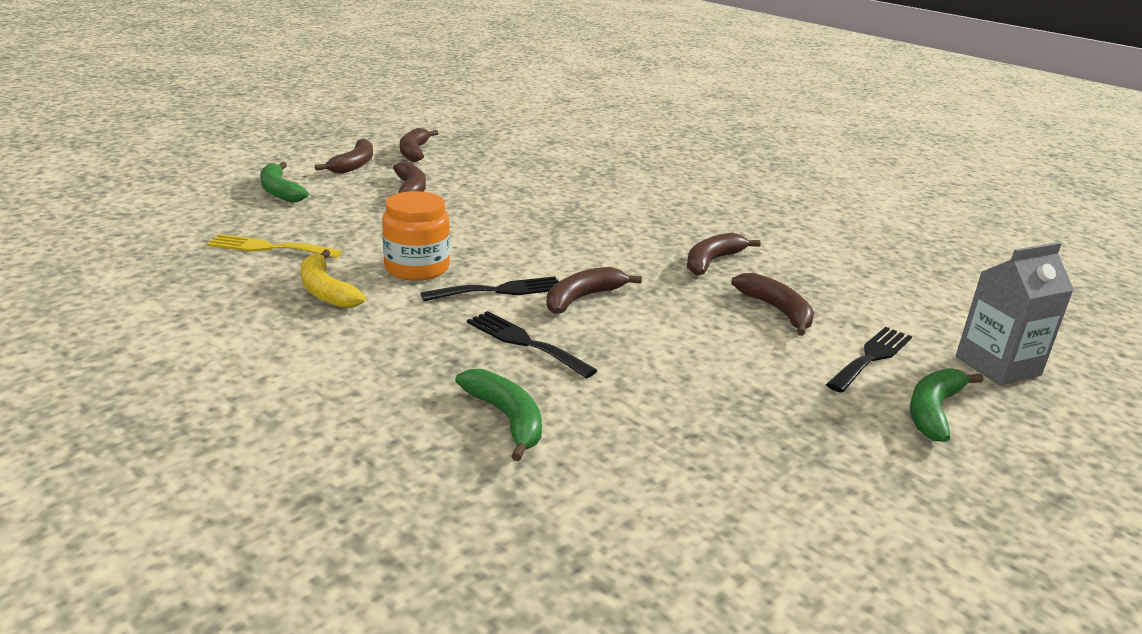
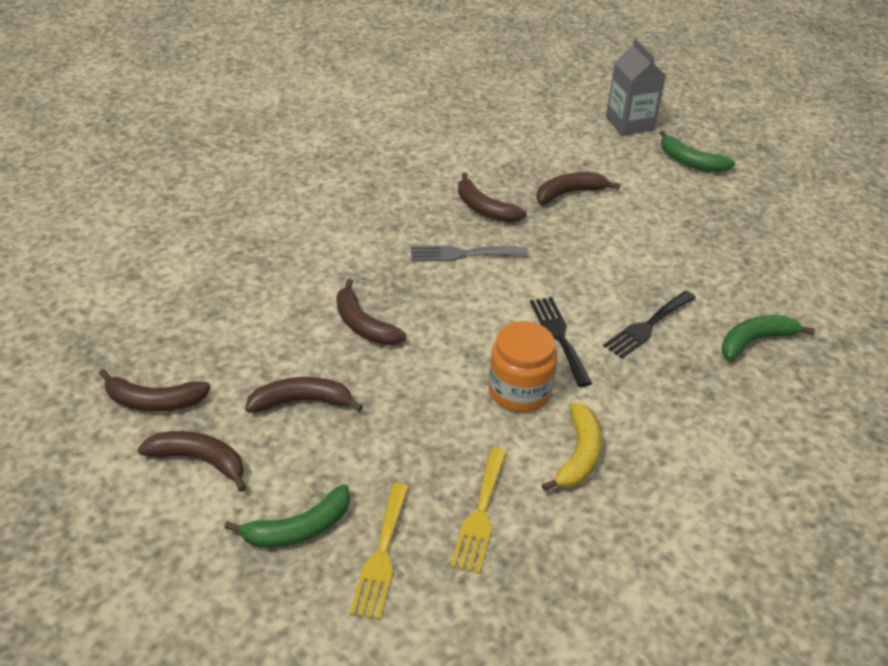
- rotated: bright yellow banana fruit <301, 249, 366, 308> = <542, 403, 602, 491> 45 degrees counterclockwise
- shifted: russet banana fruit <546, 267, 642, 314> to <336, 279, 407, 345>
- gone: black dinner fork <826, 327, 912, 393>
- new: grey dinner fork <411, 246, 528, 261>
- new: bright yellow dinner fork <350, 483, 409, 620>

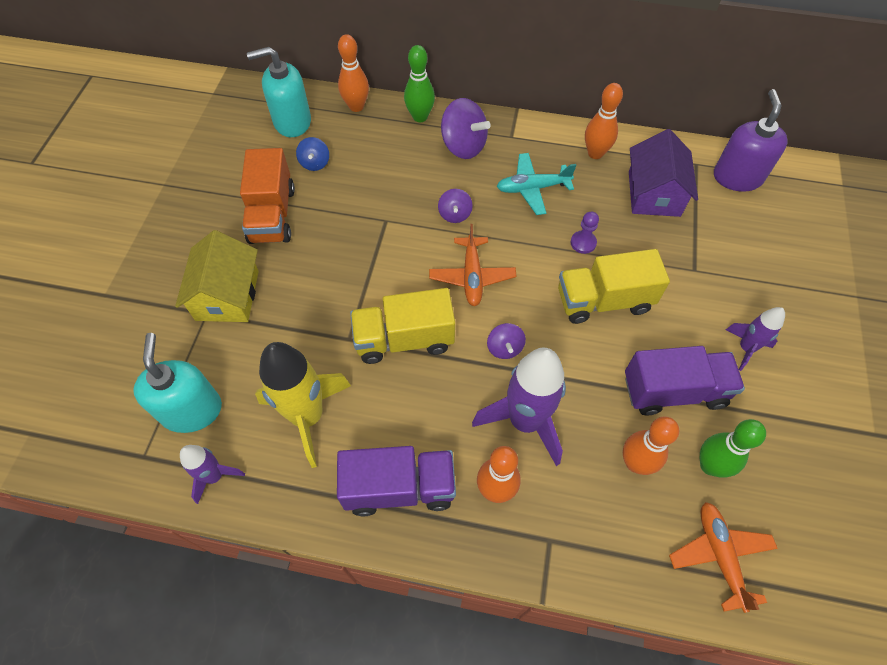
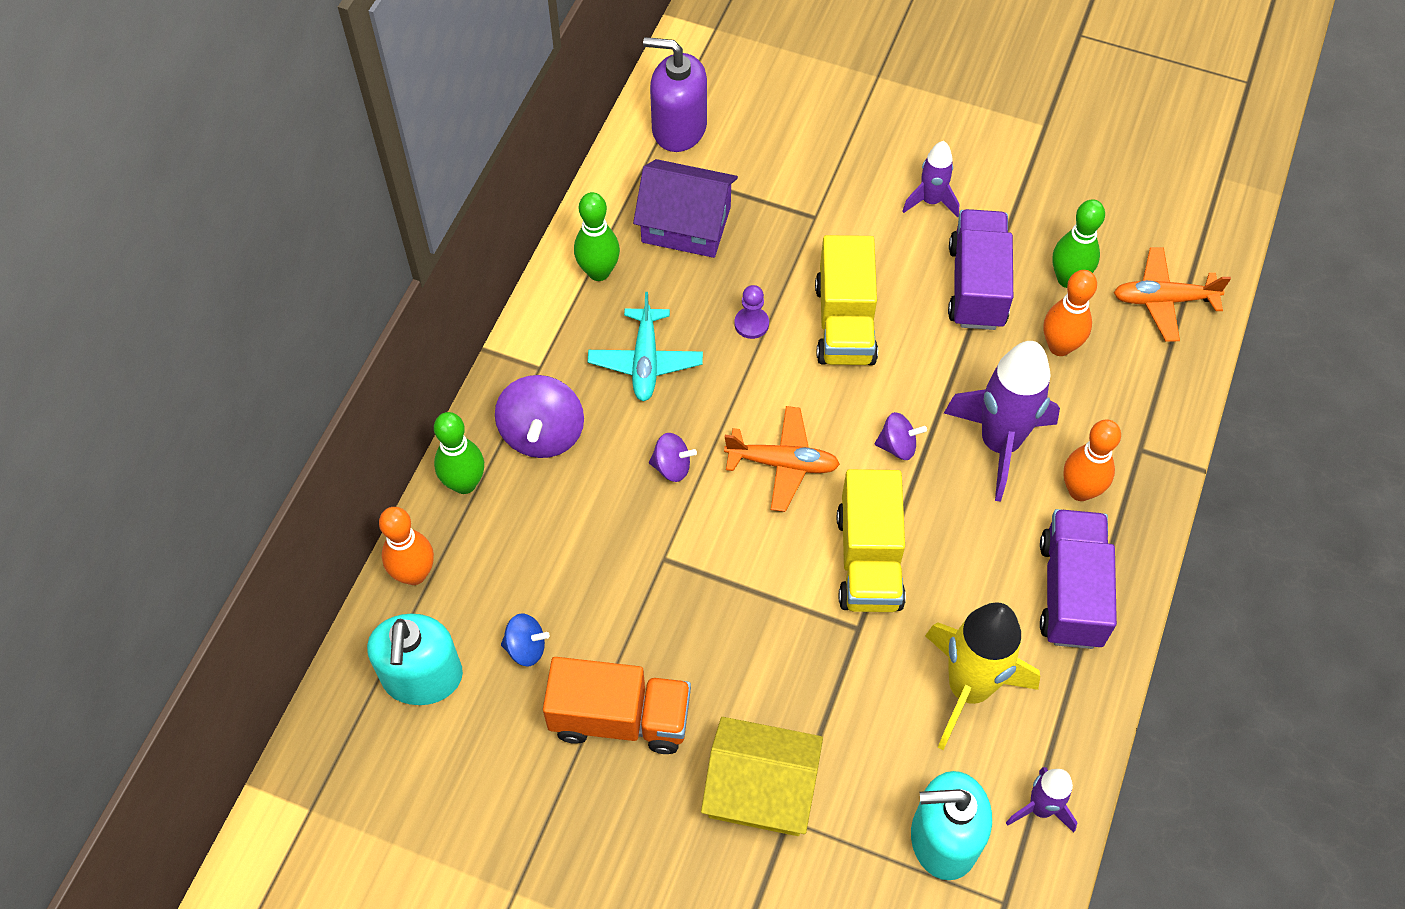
- repainted: orange-coloured skittle <585, 83, 623, 159> to emerald skittle <574, 192, 620, 281>
- rotated: violet toy top <441, 98, 491, 159> = <495, 375, 584, 458> 135 degrees clockwise

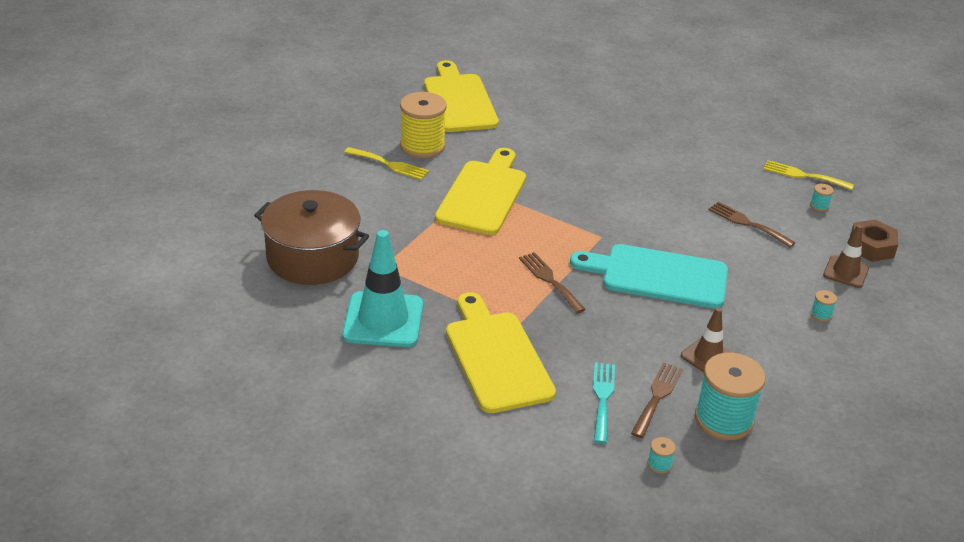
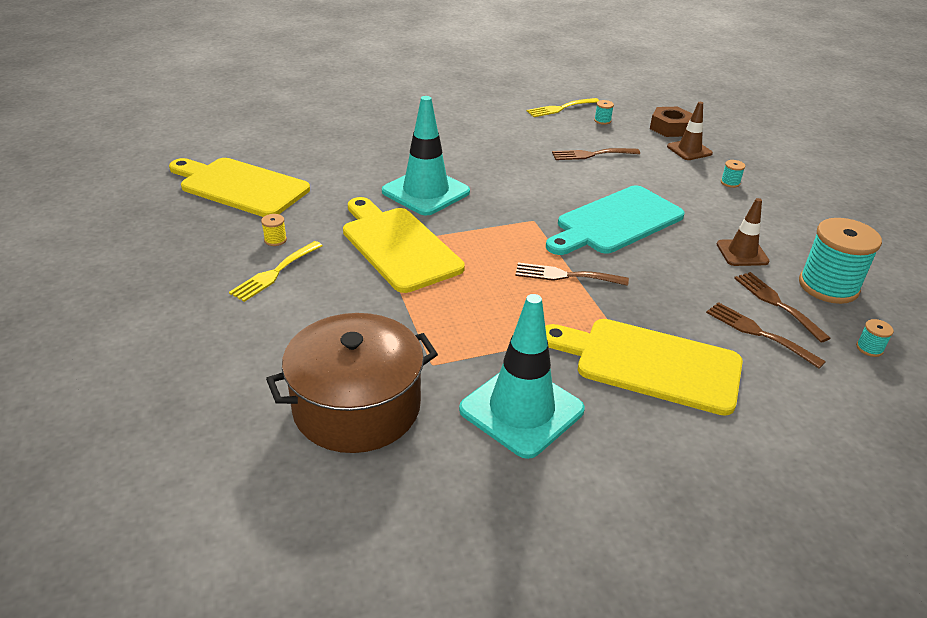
- scaled: bright yellow bobbin <400, 92, 447, 158> = <261, 214, 287, 246> x0.40
- rotated: bright yellow dinner fork <344, 147, 429, 180> = <229, 241, 323, 302> 150 degrees clockwise
- repainted: turquoise dinner fork <593, 363, 615, 444> to russet dinner fork <706, 302, 826, 369>
- new: turquoise traffic cone <382, 96, 470, 215>

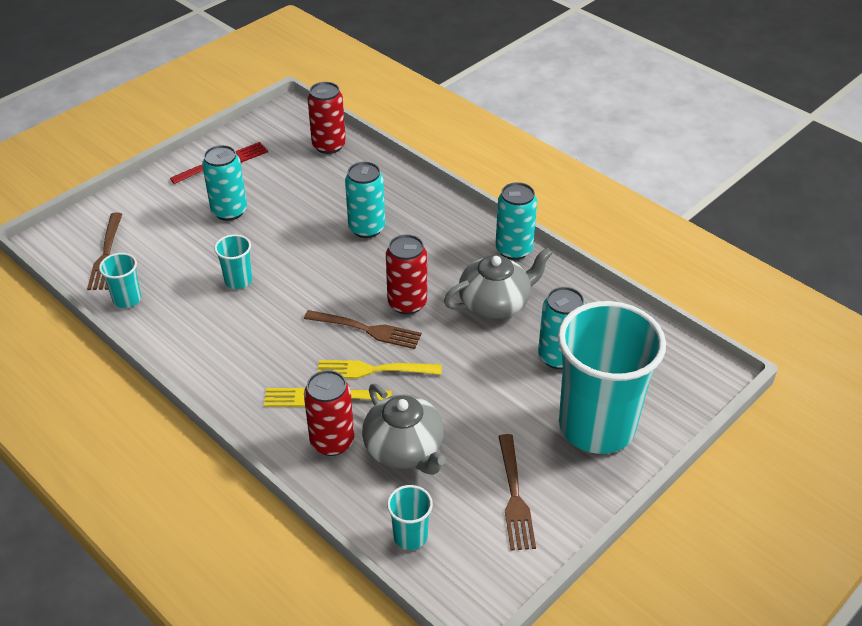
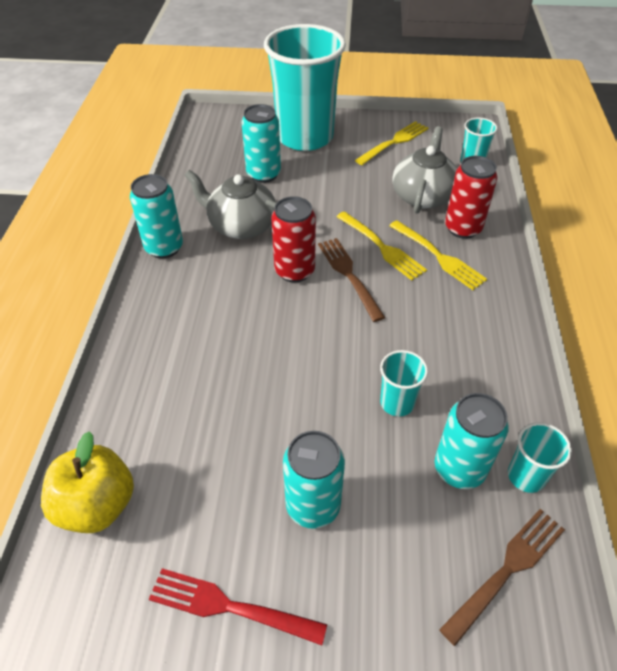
- swapped: scarlet tin <308, 82, 346, 154> to bright yellow apple fruit <41, 431, 134, 533>
- shifted: turquoise tin <345, 162, 385, 238> to <435, 393, 509, 489>
- repainted: russet dinner fork <498, 434, 536, 551> to bright yellow dinner fork <355, 121, 428, 165>

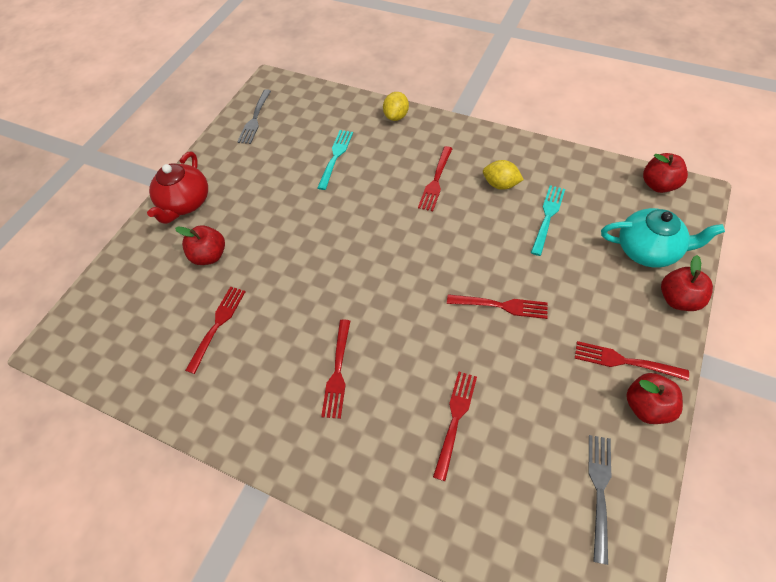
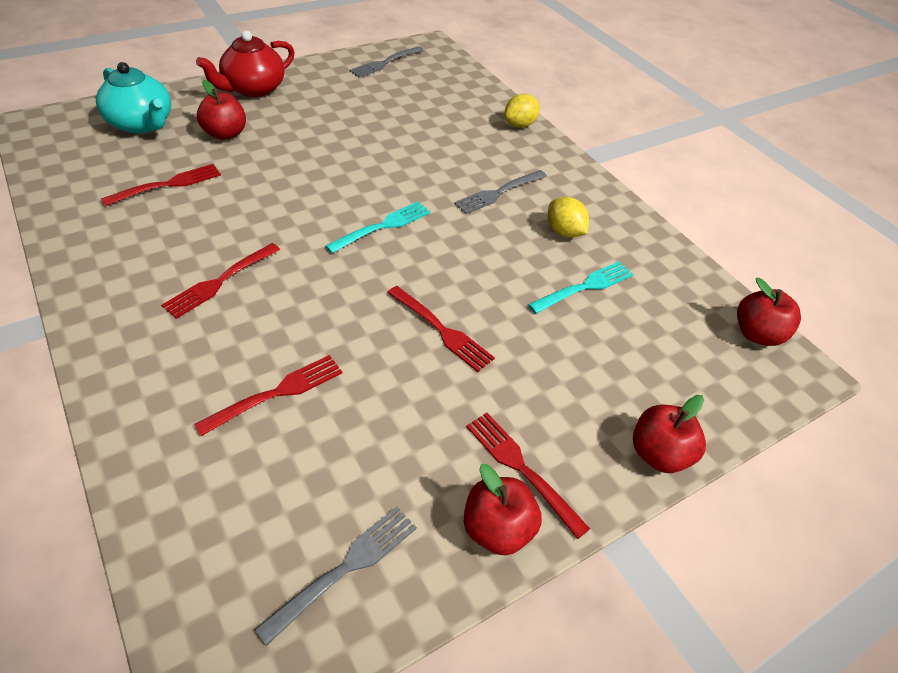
- shifted: turquoise dinner fork <317, 130, 353, 190> to <325, 201, 431, 253>
- repainted: scarlet dinner fork <418, 146, 453, 211> to grey dinner fork <454, 170, 547, 214>
- shifted: turquoise tea pot <601, 208, 725, 267> to <96, 62, 171, 134>

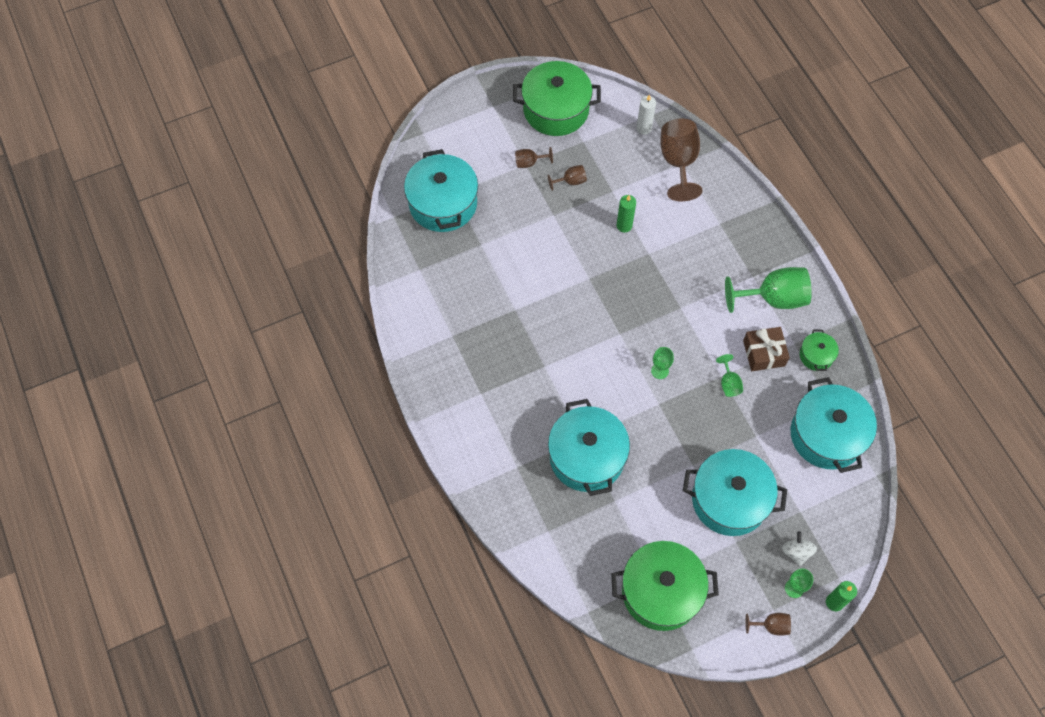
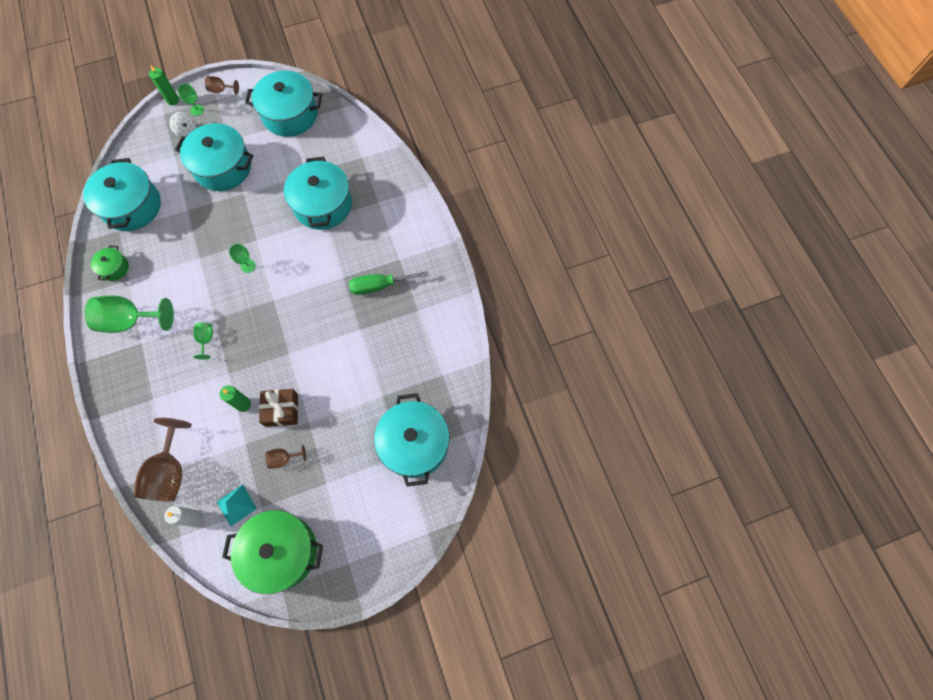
- gone: russet goblet <515, 147, 553, 168>
- shifted: russet wrapped gift <743, 327, 790, 371> to <259, 389, 298, 427>
- shifted: emerald goblet <716, 354, 743, 397> to <193, 322, 213, 360>
- rotated: snow-white toy top <782, 531, 817, 566> = <170, 112, 196, 137> 45 degrees counterclockwise
- repainted: emerald pot <611, 541, 719, 631> to turquoise pot <245, 71, 322, 137>
- new: emerald screwdriver <349, 271, 429, 295>
- new: turquoise solid pyramid <217, 484, 257, 527>

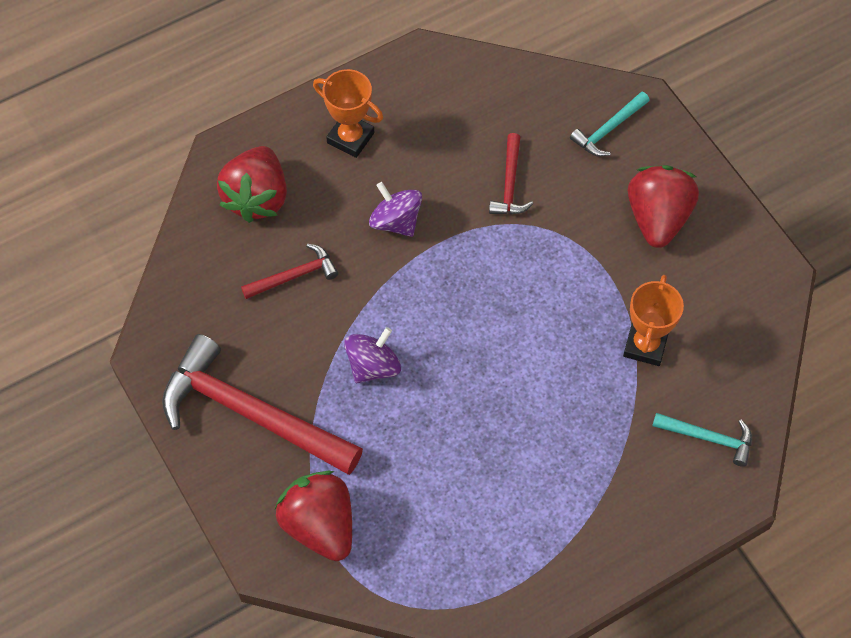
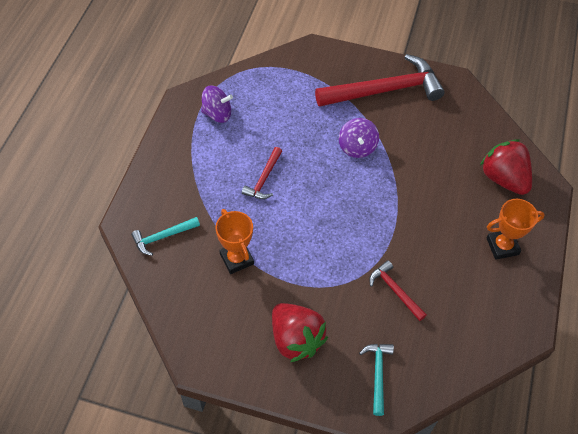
- shifted: violet toy top <369, 182, 422, 237> to <201, 85, 233, 123>
- shifted: scarlet carpenter's hammer <241, 244, 338, 299> to <242, 147, 282, 199>
- gone: scarlet toy strawberry <275, 470, 352, 561>

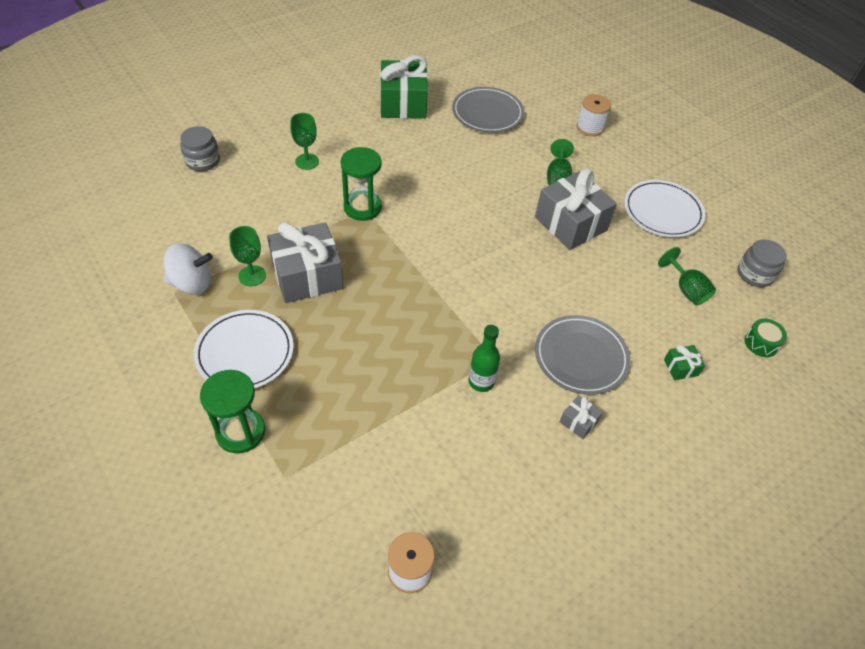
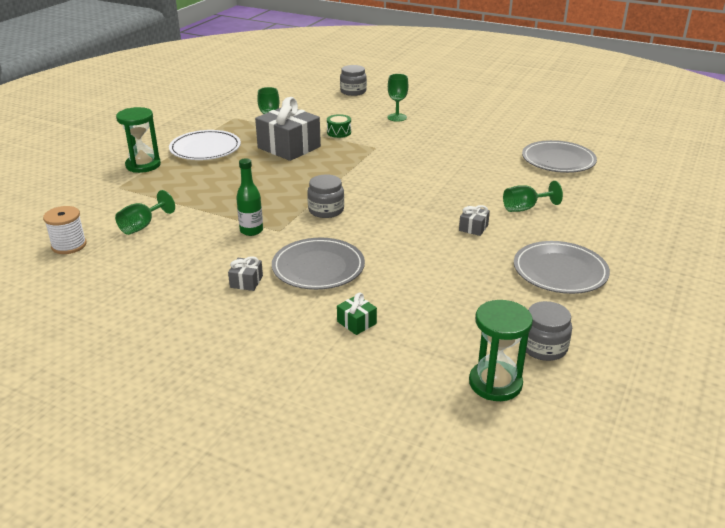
- gone: emerald wrapped gift <380, 55, 428, 119>
- gone: snow-white bobbin <577, 94, 611, 136>
- shifted: emerald sandglass <341, 147, 382, 221> to <469, 300, 533, 401>
- scaled: grey wrapped gift <535, 169, 617, 250> = <459, 205, 490, 236> x0.43
- repainted: snow-white plate <624, 180, 705, 237> to grey plate <514, 241, 610, 294>
- gone: snow-white toy top <164, 243, 213, 295>
- shifted: emerald goblet <658, 247, 716, 305> to <115, 190, 175, 235>
- shifted: emerald snare drum <745, 319, 787, 357> to <327, 114, 351, 138>
- new: grey preserve jar <307, 174, 344, 218>

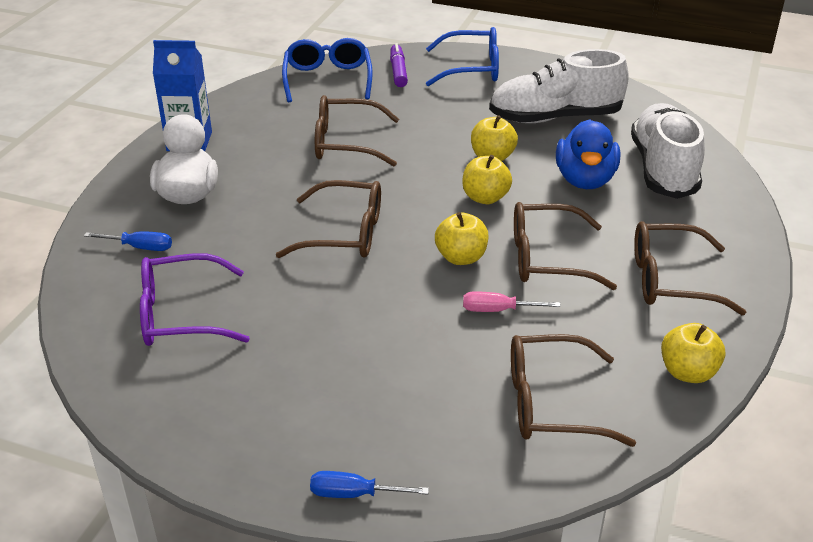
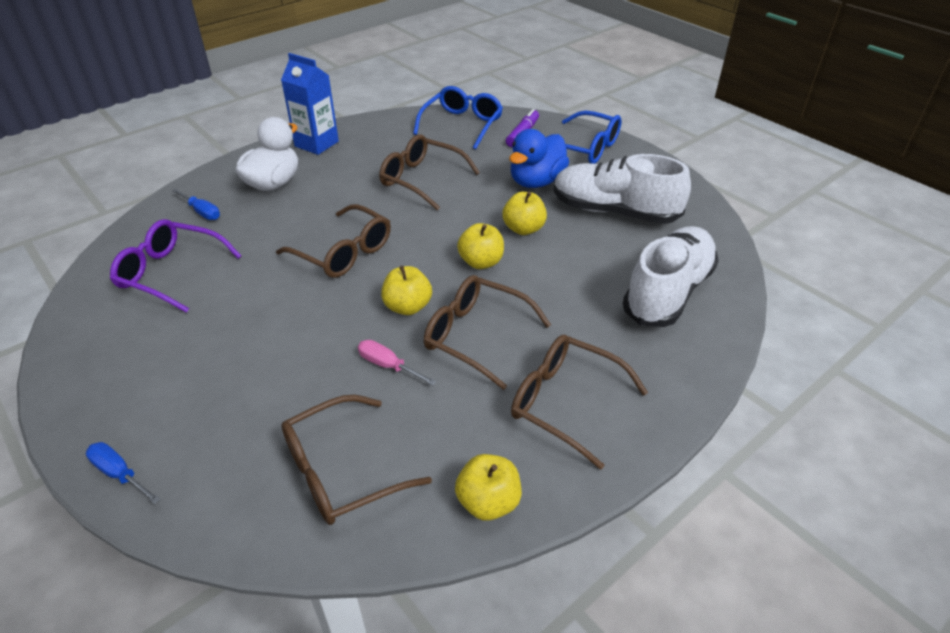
- shifted: cobalt toy duck <556, 119, 620, 189> to <509, 129, 569, 188>
- rotated: russet spectacles <511, 334, 636, 447> = <281, 395, 432, 525> 60 degrees counterclockwise

